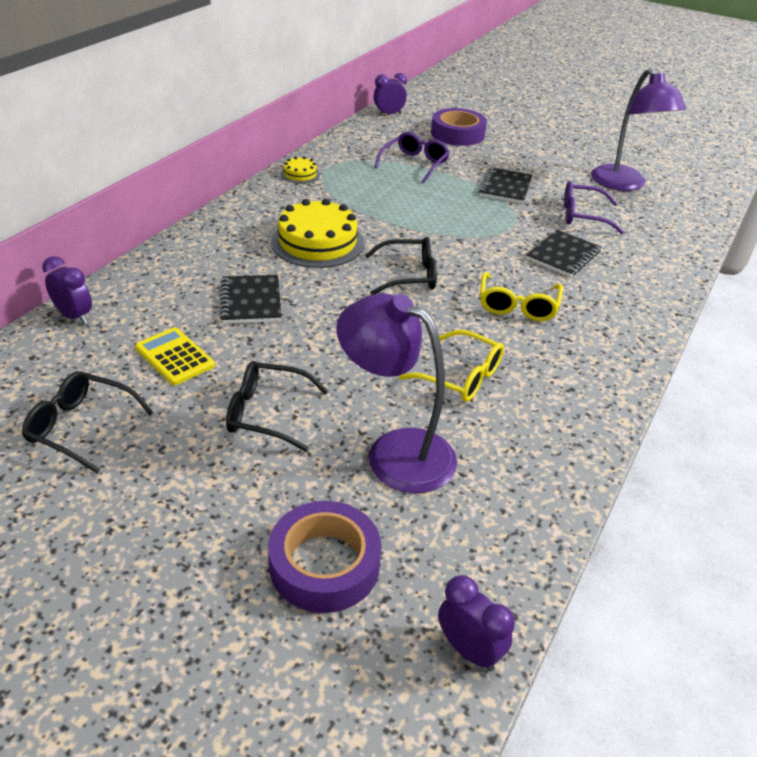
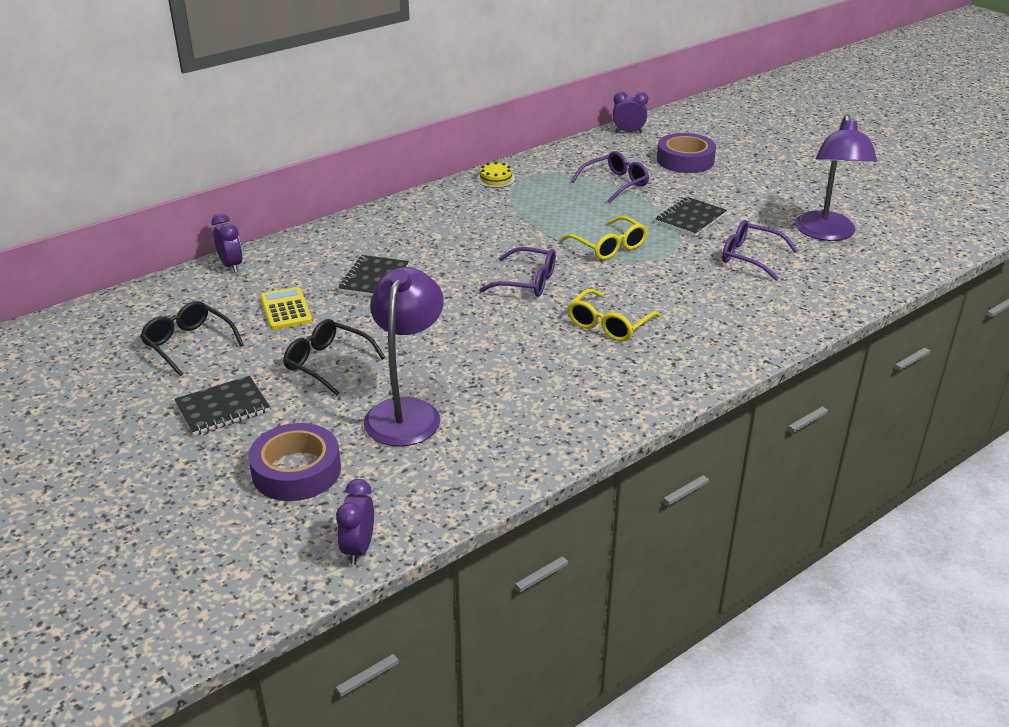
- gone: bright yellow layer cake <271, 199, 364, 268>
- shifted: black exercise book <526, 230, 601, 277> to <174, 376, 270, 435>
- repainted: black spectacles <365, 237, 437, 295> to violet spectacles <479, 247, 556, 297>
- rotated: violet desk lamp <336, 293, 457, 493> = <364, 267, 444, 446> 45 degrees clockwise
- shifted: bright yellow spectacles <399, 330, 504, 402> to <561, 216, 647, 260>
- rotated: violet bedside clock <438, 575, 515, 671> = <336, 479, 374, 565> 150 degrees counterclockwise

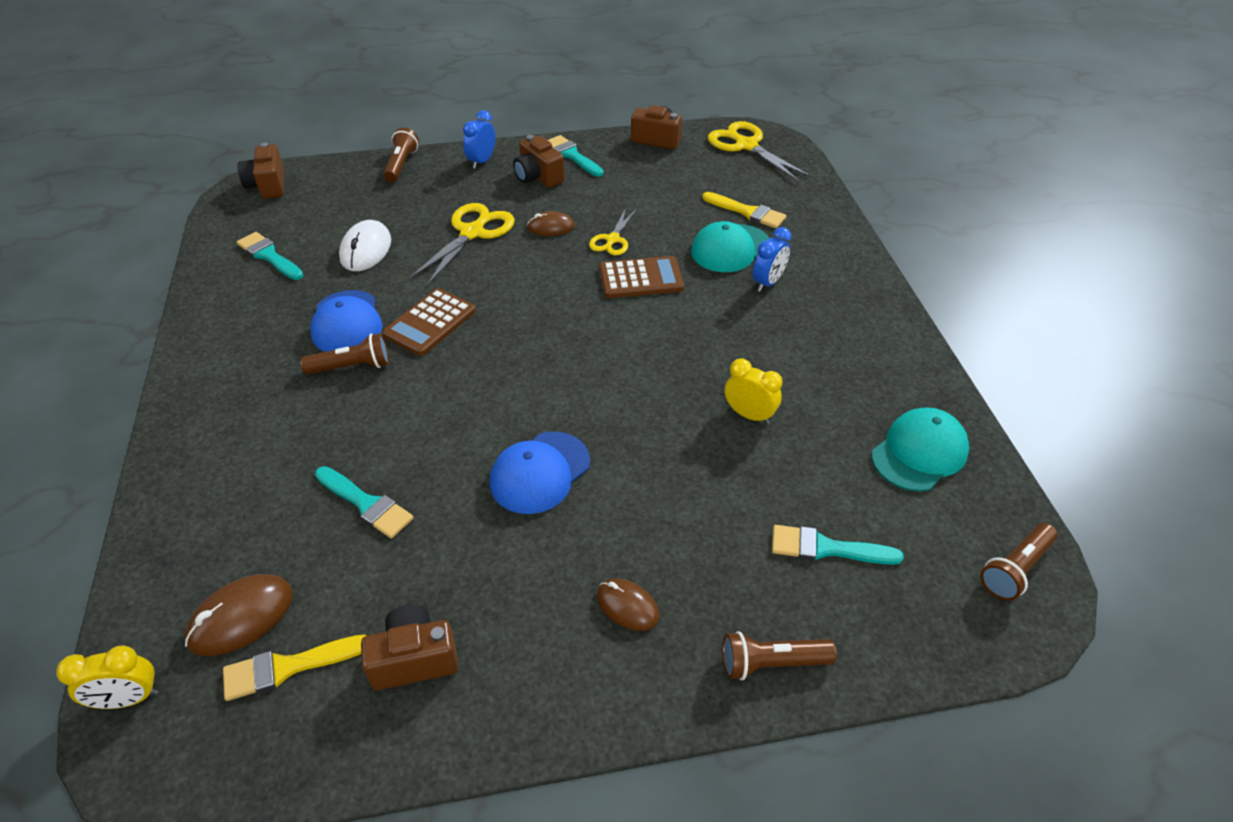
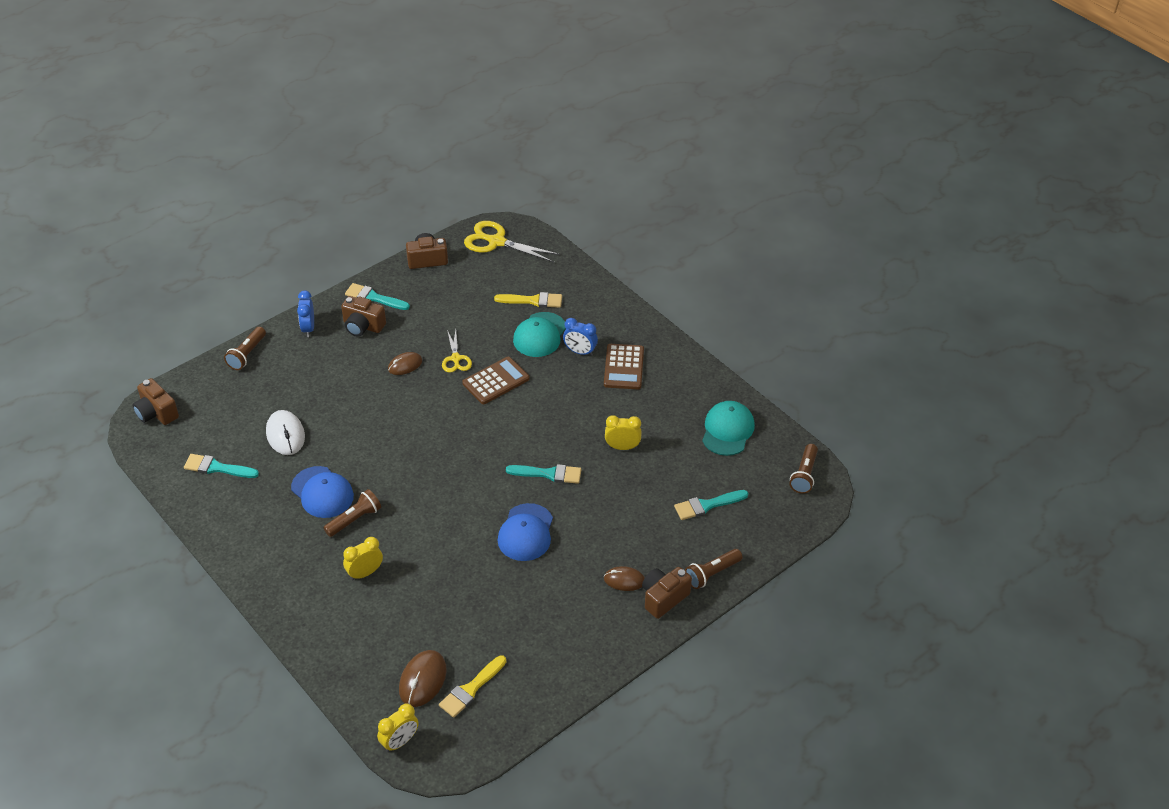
- rotated: russet flashlight <383, 128, 419, 182> = <224, 327, 266, 370> 135 degrees counterclockwise
- gone: bright yellow scissors <409, 203, 515, 287>
- rotated: cobalt bedside clock <753, 227, 792, 292> = <563, 318, 598, 356> 105 degrees clockwise
- shifted: russet adding machine <382, 288, 476, 356> to <604, 344, 644, 389>
- shifted: turquoise paintbrush <315, 466, 414, 539> to <506, 464, 581, 484>
- shifted: russet camera <361, 605, 458, 690> to <642, 567, 692, 619>
- new: bright yellow bedside clock <343, 537, 383, 580>

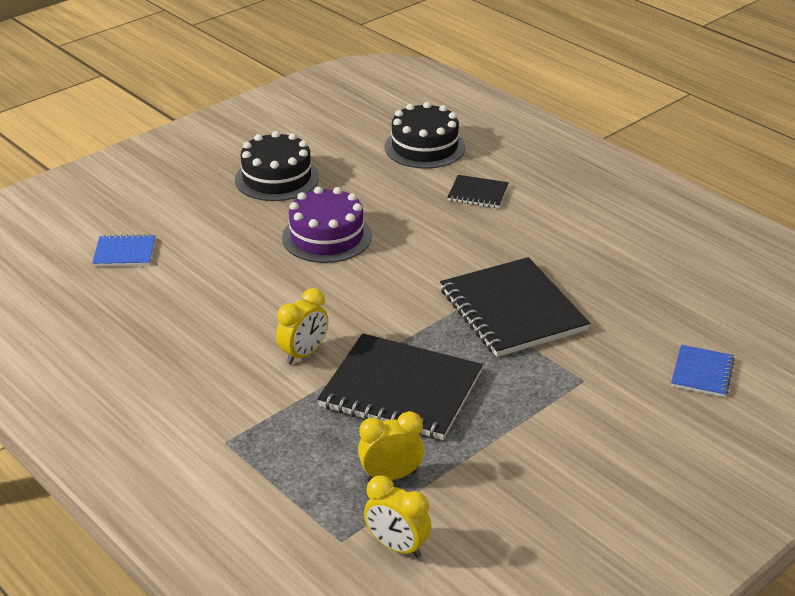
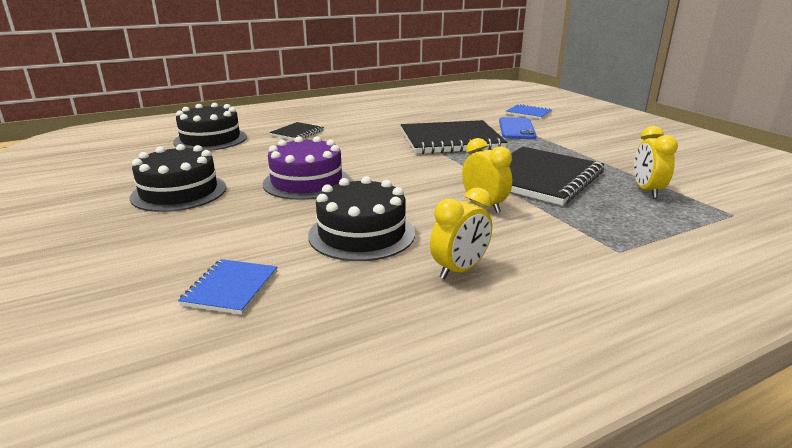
- shifted: bright yellow bedside clock <364, 476, 431, 558> to <430, 187, 492, 279>
- new: cobalt smartphone <499, 117, 537, 139>
- new: black layer cake <308, 176, 415, 261>

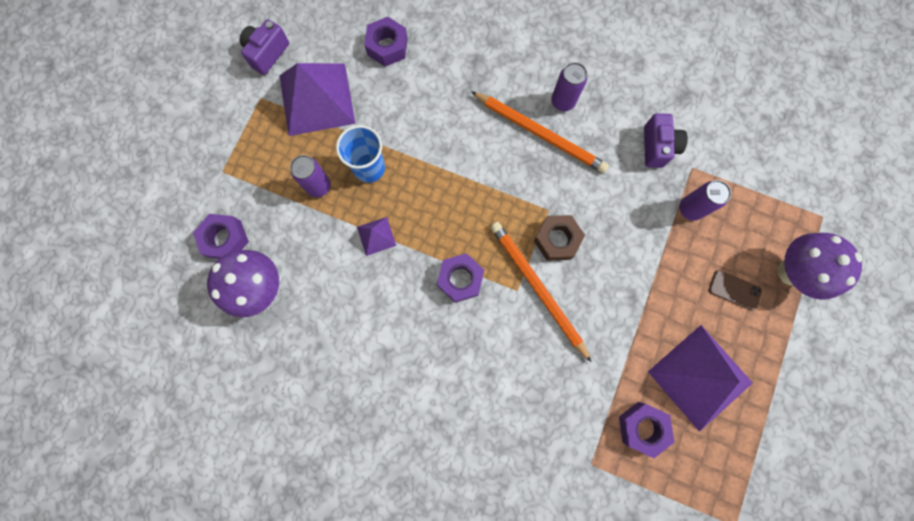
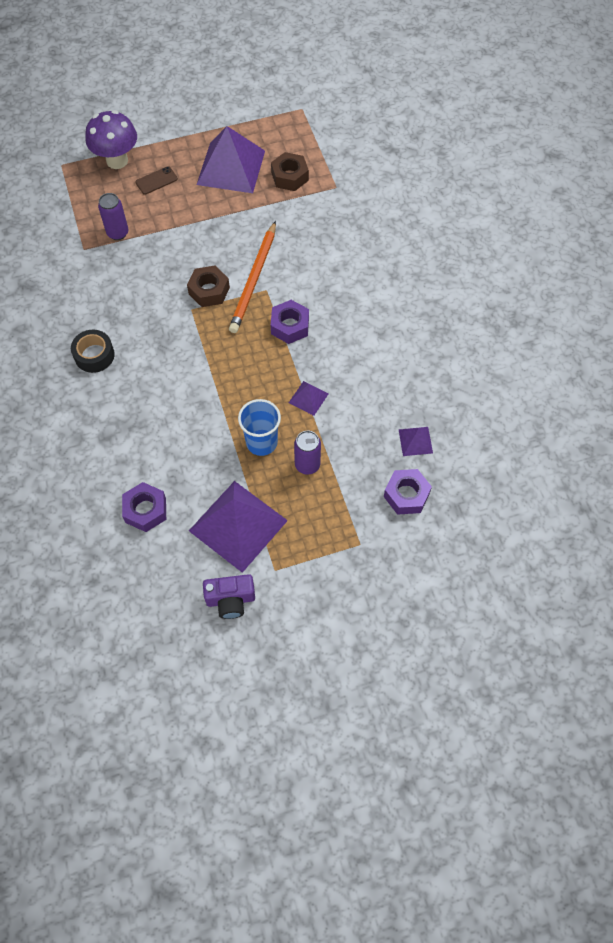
- swapped: violet tin <551, 62, 587, 111> to black tape <71, 330, 115, 373>
- gone: orange-coloured wooden pencil <471, 91, 609, 173>
- gone: violet camera <644, 113, 688, 168>
- swapped: violet toadstool <207, 250, 279, 317> to violet solid pyramid <398, 427, 433, 456>
- rotated: russet smartphone <709, 270, 762, 311> = <135, 166, 178, 195> 75 degrees clockwise
- repainted: violet hexagon nut <619, 402, 675, 458> to russet hexagon nut <271, 152, 309, 191>

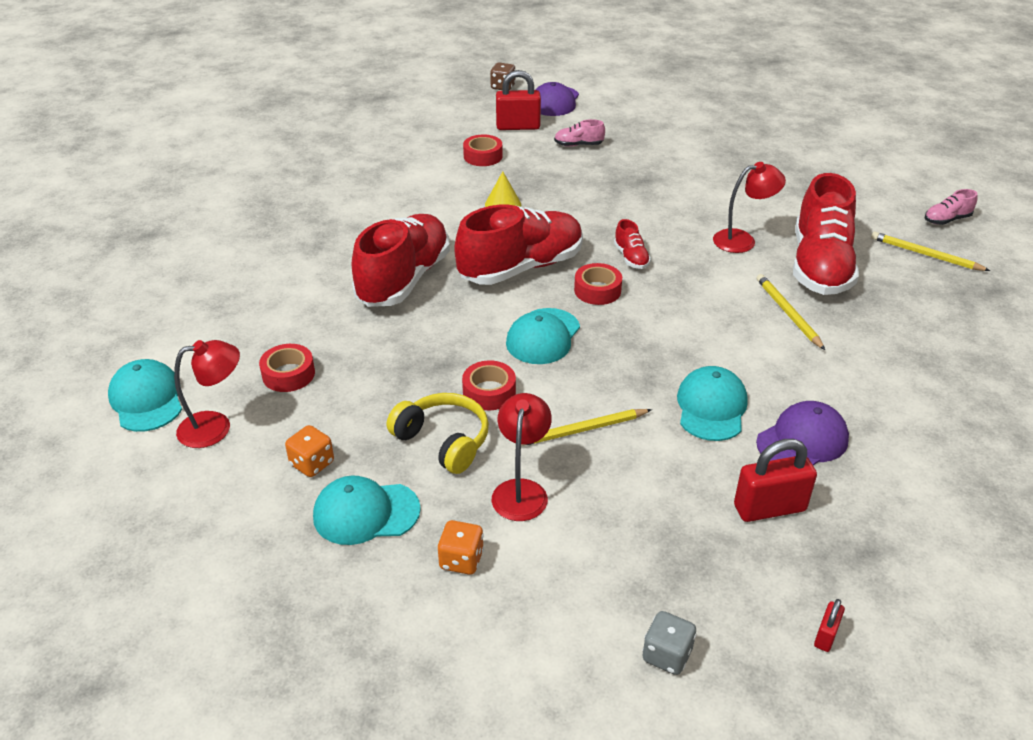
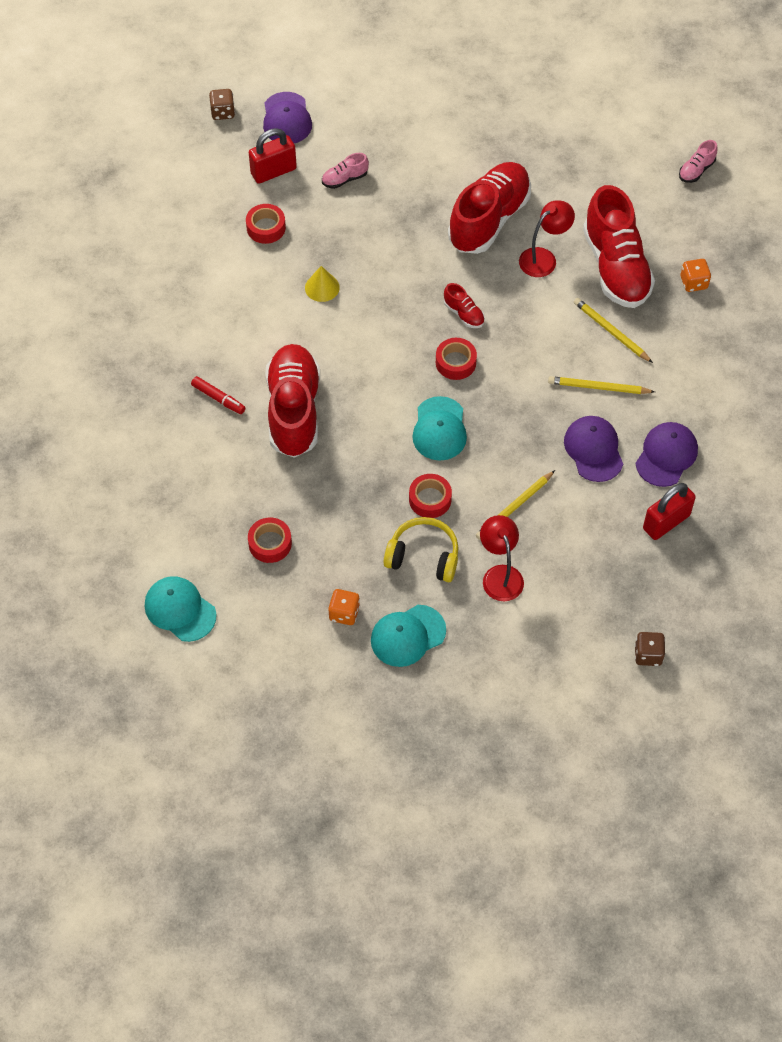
- shifted: scarlet shoe <454, 205, 583, 285> to <448, 162, 531, 254>
- shifted: bright yellow wooden pencil <871, 231, 990, 271> to <548, 376, 655, 394>
- gone: scarlet desk lamp <174, 340, 240, 448>
- repainted: turquoise baseball cap <677, 366, 748, 441> to violet baseball cap <564, 416, 623, 482>
- shifted: orange-coloured game die <438, 520, 484, 575> to <681, 259, 711, 292>
- gone: scarlet lock <814, 599, 845, 652>
- repainted: grey game die <642, 611, 697, 675> to russet game die <635, 632, 665, 666>
- new: scarlet felt pen <191, 376, 246, 414>

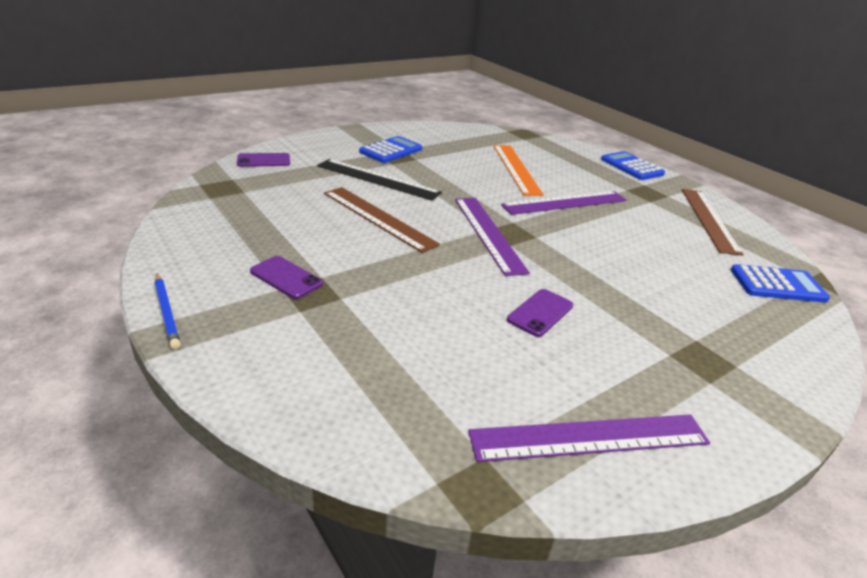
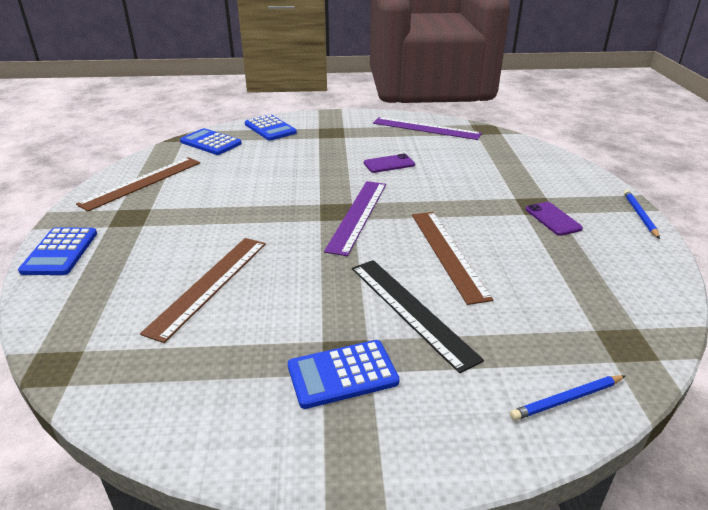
- repainted: orange-coloured straightedge <493, 145, 544, 196> to russet straightedge <140, 238, 266, 343>
- swapped: violet smartphone <237, 153, 290, 167> to cobalt wooden pencil <510, 375, 626, 420>
- gone: violet straightedge <501, 191, 627, 215>
- new: cobalt adding machine <245, 114, 297, 141>

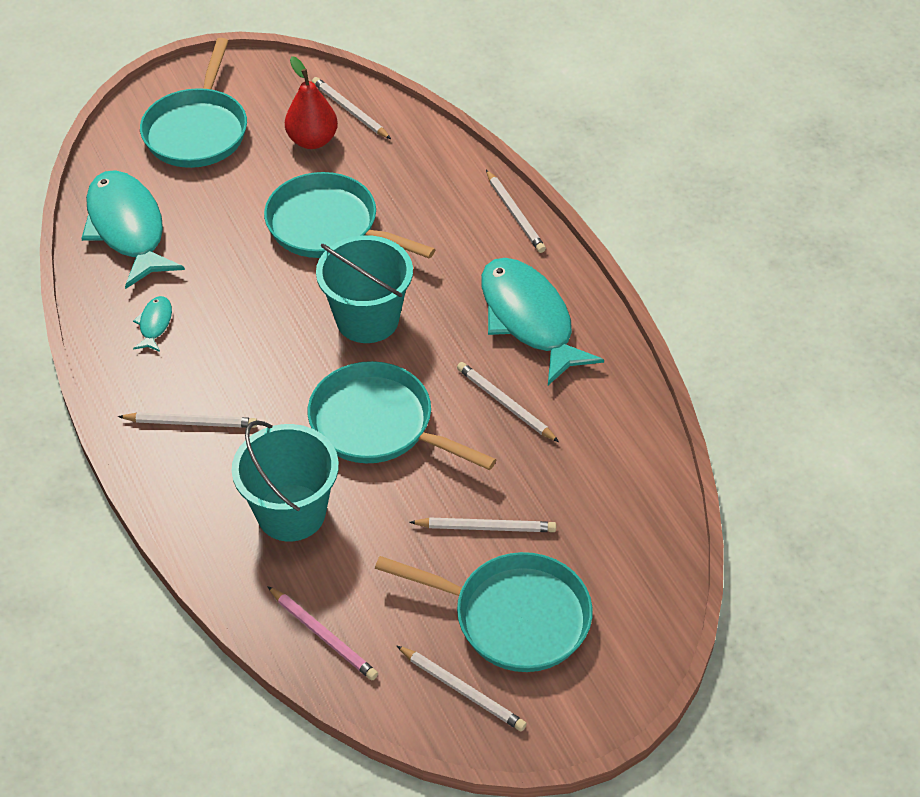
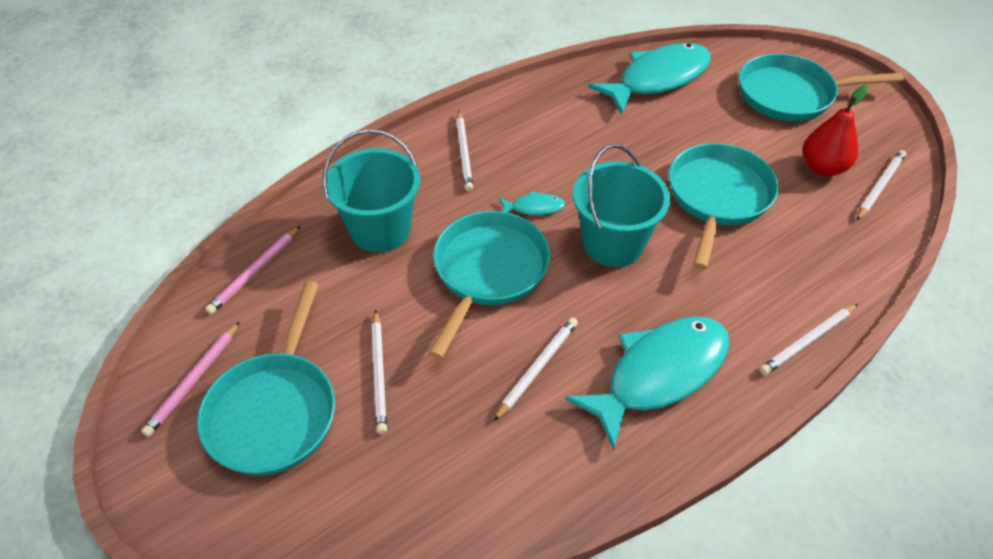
- shifted: turquoise fish <133, 296, 172, 352> to <499, 191, 565, 215>
- repainted: snow-white wooden pencil <396, 645, 527, 731> to pink wooden pencil <141, 322, 240, 437>

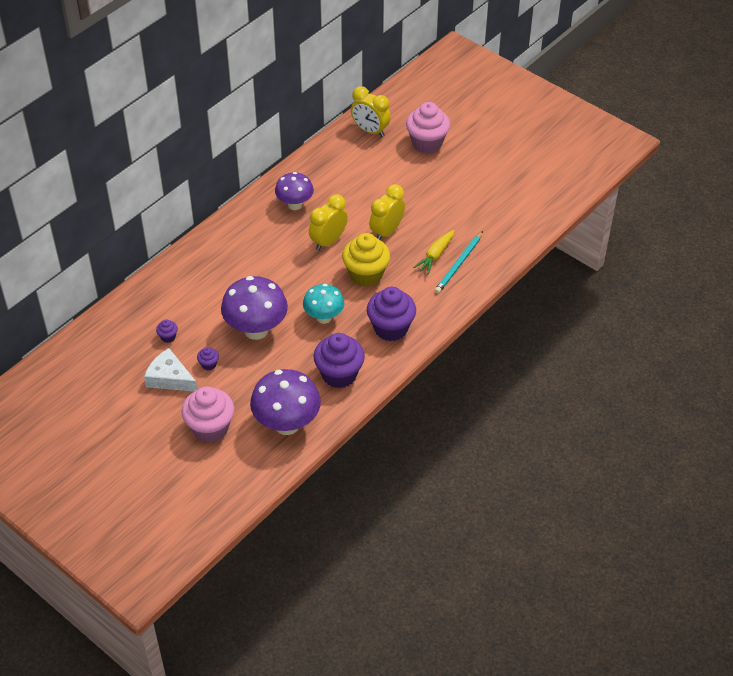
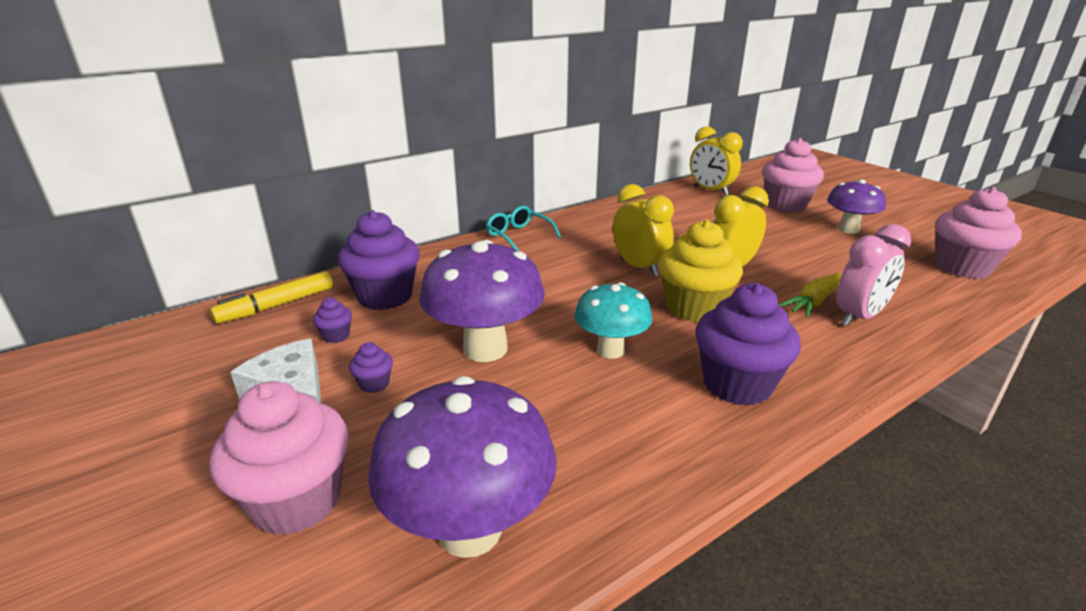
- shifted: violet toadstool <275, 172, 314, 210> to <827, 179, 886, 234>
- rotated: bright yellow bedside clock <309, 194, 348, 251> = <613, 184, 674, 276> 90 degrees clockwise
- swapped: turquoise wooden pencil <435, 231, 483, 293> to pink bedside clock <836, 224, 911, 326>
- shifted: violet muffin <314, 333, 365, 388> to <338, 210, 420, 310>
- new: pink muffin <935, 187, 1022, 279>
- new: turquoise spectacles <486, 206, 561, 251>
- new: bright yellow felt pen <210, 271, 333, 324>

